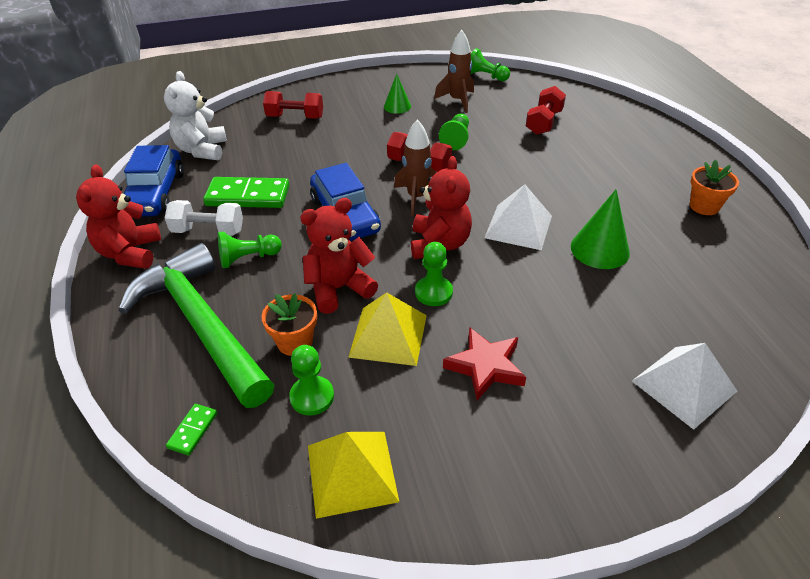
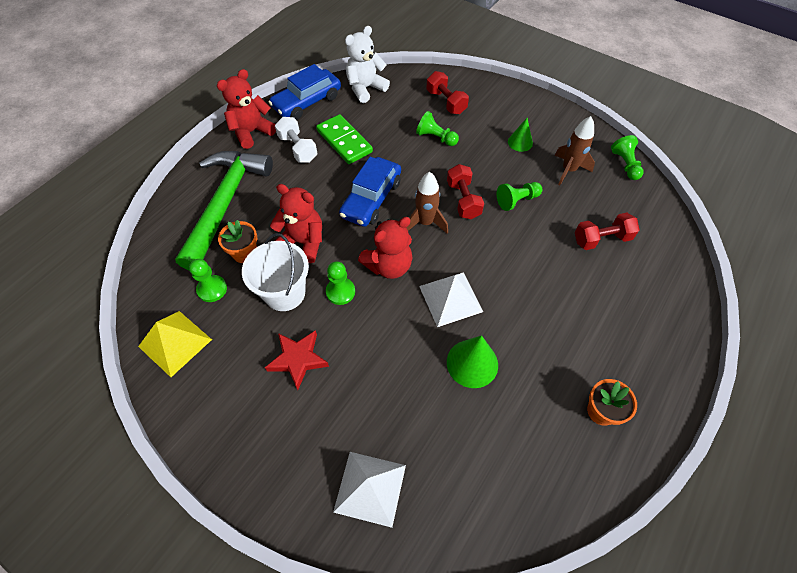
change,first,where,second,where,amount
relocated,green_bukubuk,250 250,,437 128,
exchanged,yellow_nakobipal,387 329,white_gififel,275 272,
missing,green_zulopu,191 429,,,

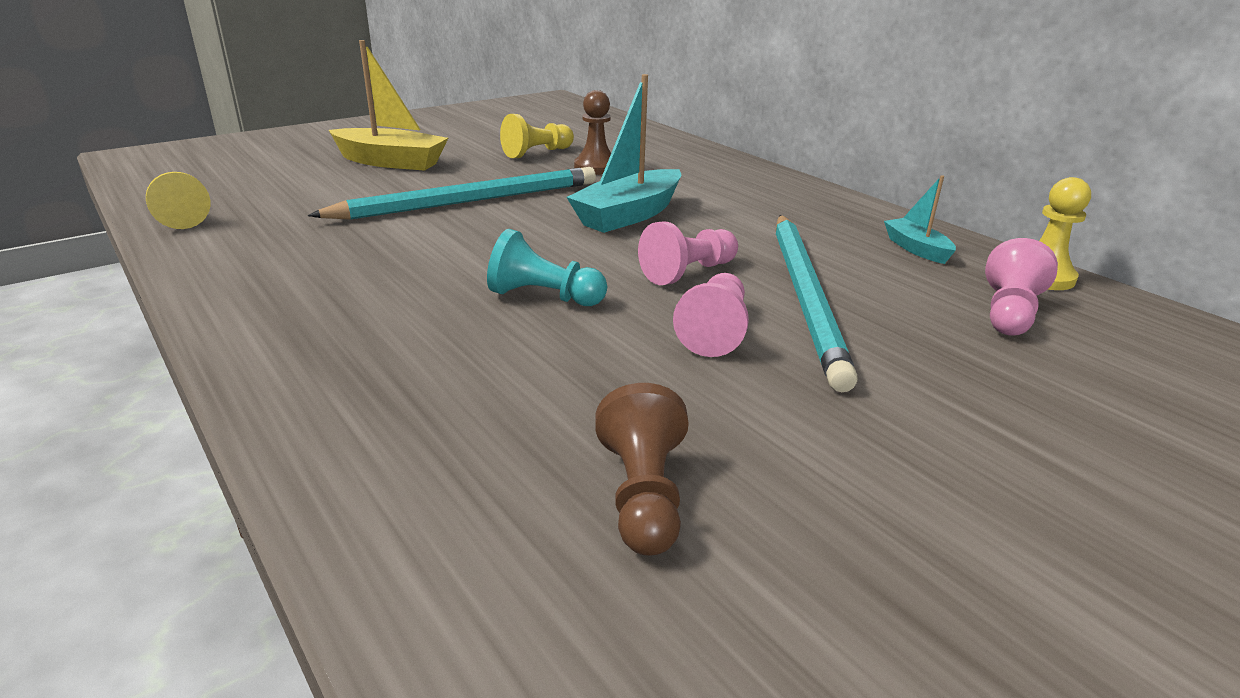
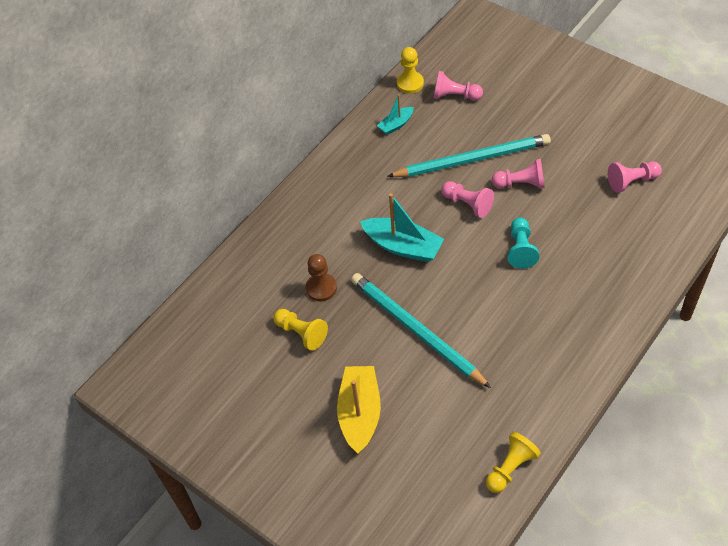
change,first,where,second,where,amount
colour,brown_bukubuk,642 469,pink_bukubuk,635 177,

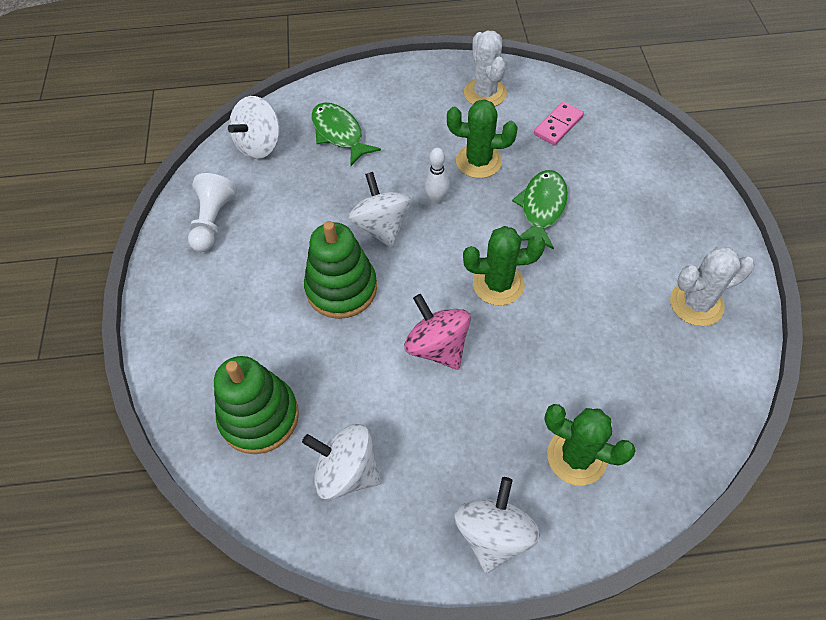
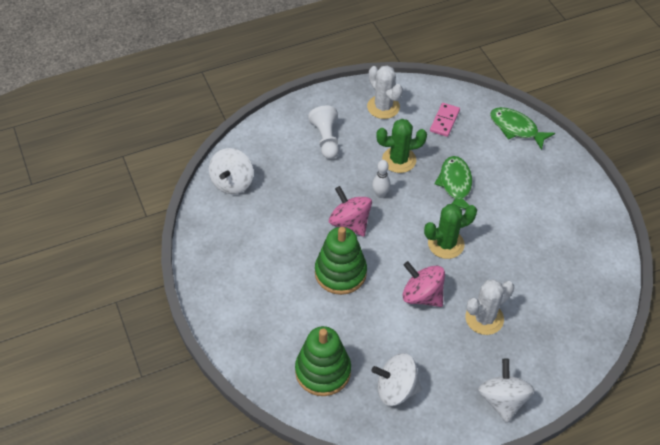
change,first,where,second,where,amount
relocated,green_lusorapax,346 134,,522 128,
colour,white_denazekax,380 210,pink_denazekax,350 211,
relocated,white_bukubuk,212 212,,323 132,
relocated,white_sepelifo,712 286,,489 307,
missing,green_sepelifo,590 445,,,

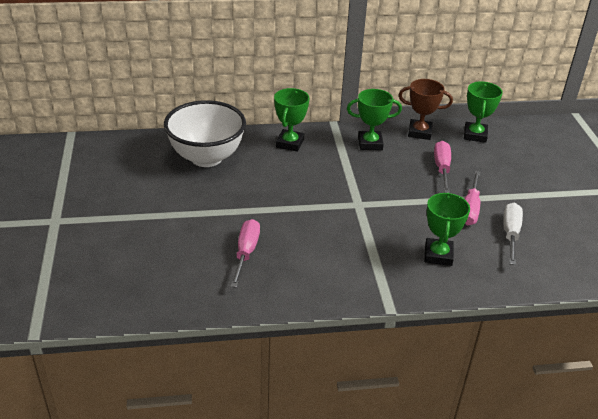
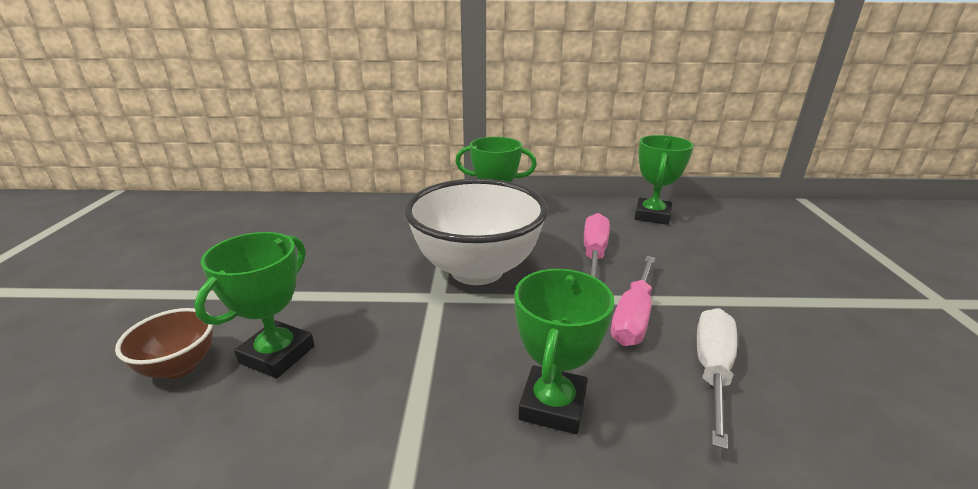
change,first,where,second,where,amount
missing,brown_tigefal,426 109,,,
relocated,green_tigefal,291 120,,254 305,
relocated,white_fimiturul,205 133,,476 232,
exchanged,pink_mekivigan,245 253,brown_fimiturul,164 343,

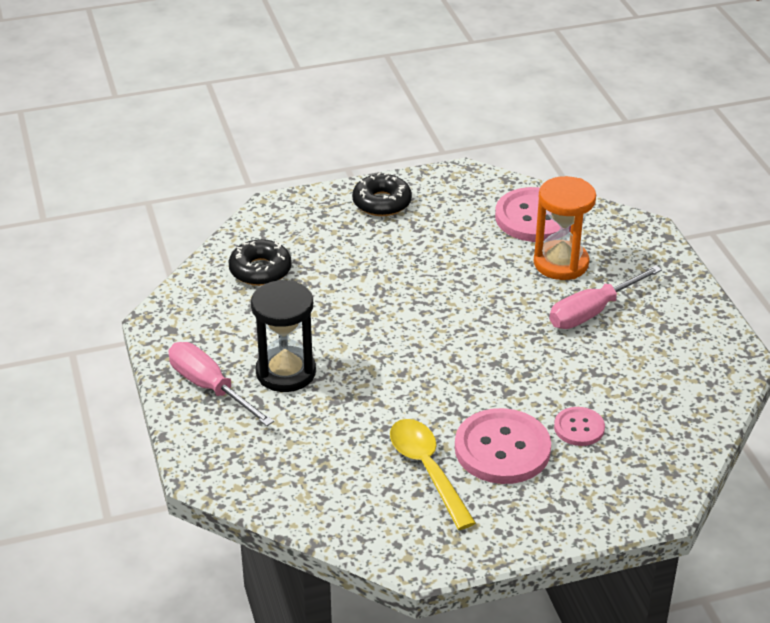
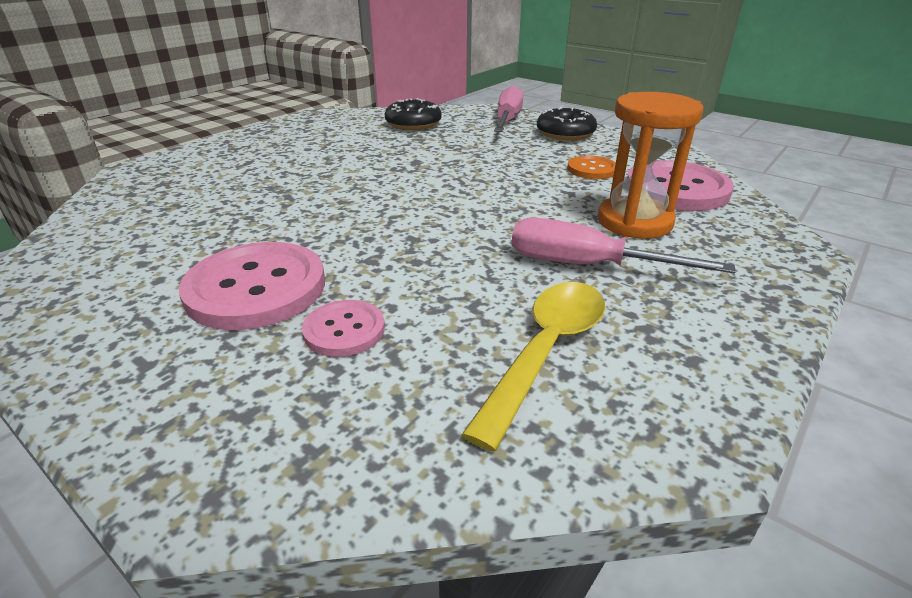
change,first,where,second,where,amount
missing,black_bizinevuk,283 336,,,
relocated,pink_mekivigan,221 384,,509 108,
relocated,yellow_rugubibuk,433 474,,533 366,
appeared,,,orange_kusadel,591 167,

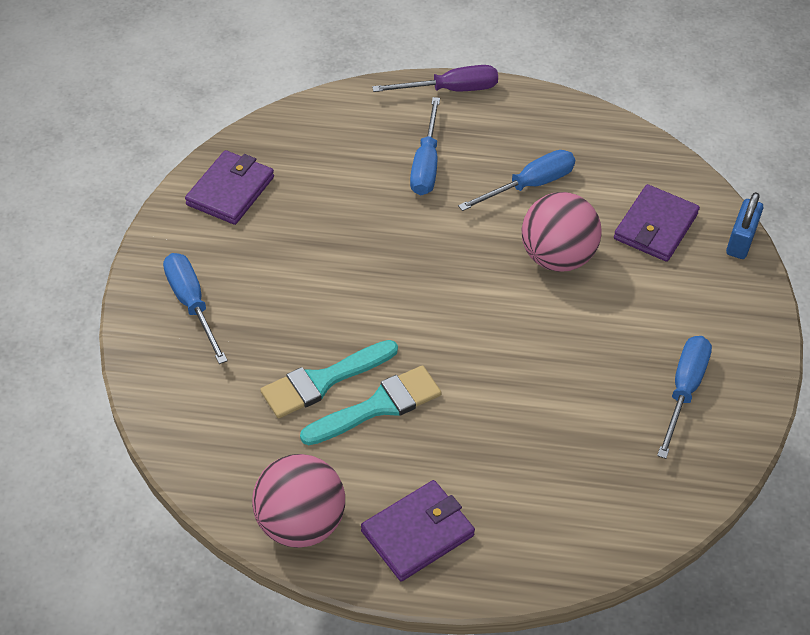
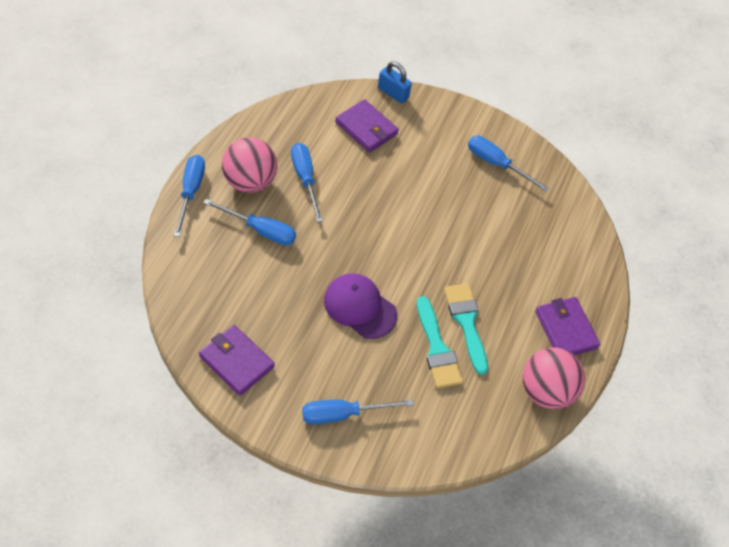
change,first,where,second,where,amount
colour,purple_mekivigan,435 78,blue_mekivigan,189 196,
relocated,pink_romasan,562 232,,249 165,
appeared,,,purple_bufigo,360 306,

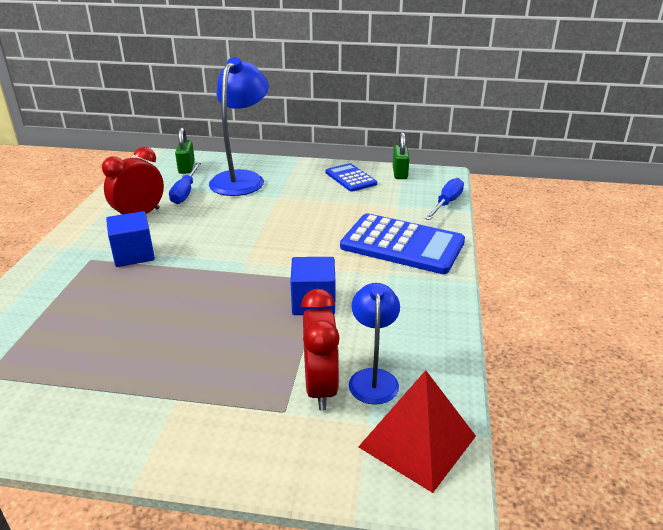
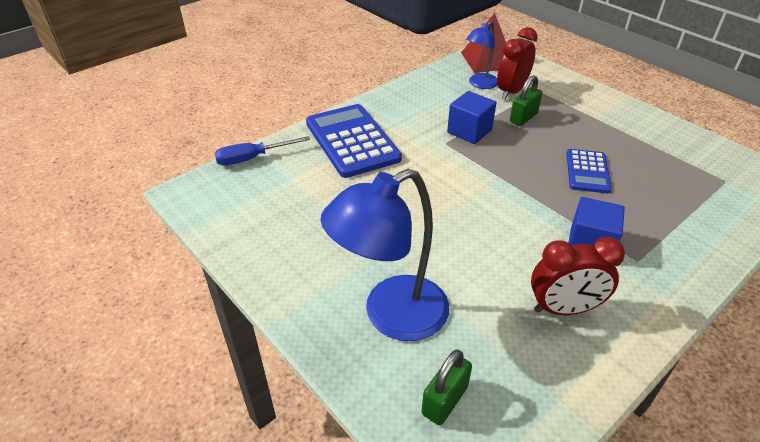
change,first,where,second,where,amount
relocated,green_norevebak,401 155,,526 100,
missing,blue_mekivigan,185 183,,,
relocated,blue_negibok,351 177,,589 171,

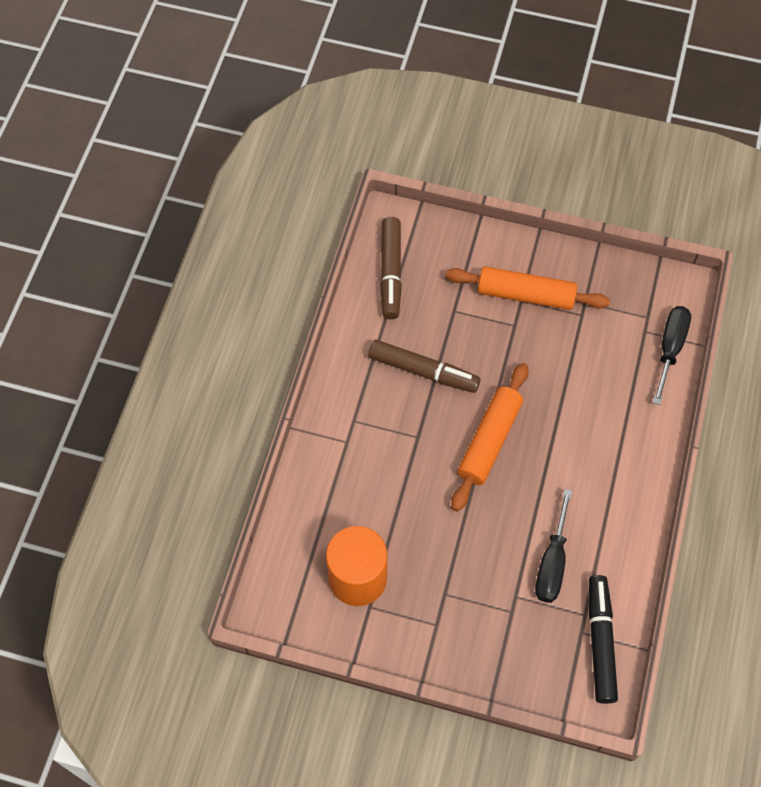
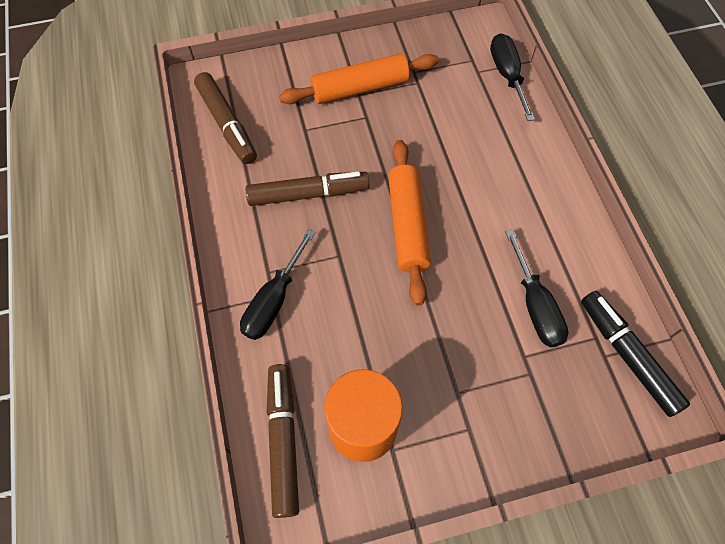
change,first,where,second,where,amount
appeared,,,black_mekivigan,277 284,
appeared,,,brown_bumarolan,283 441,

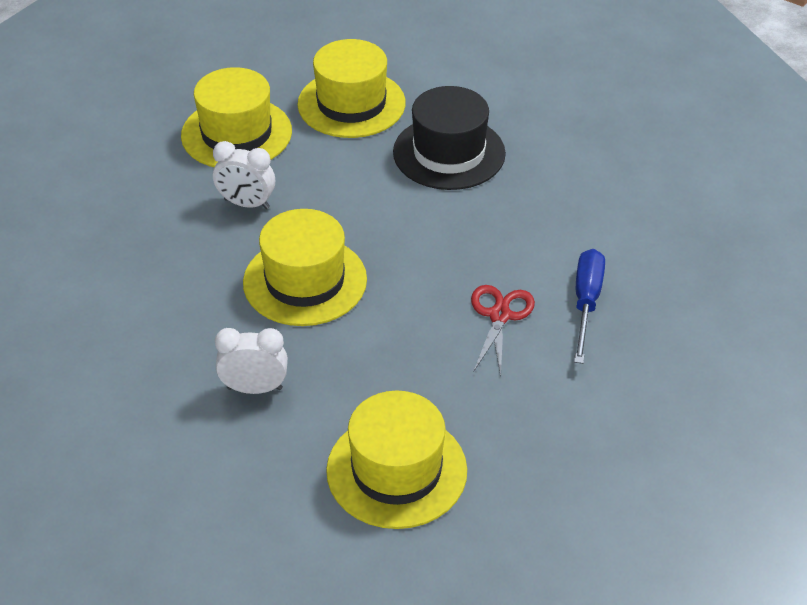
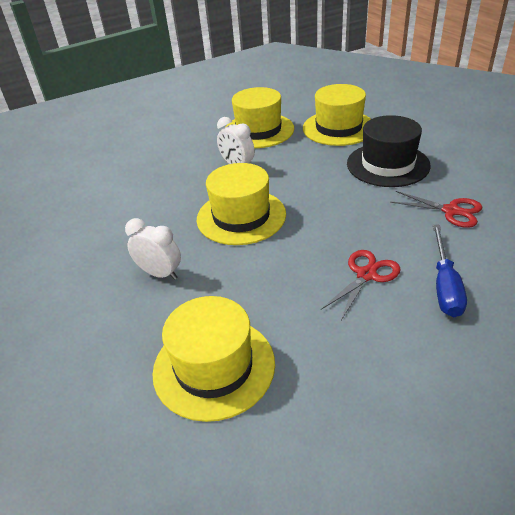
change,first,where,second,where,amount
spun,blue_mekivigan,589 306,,450 271,150 degrees clockwise
appeared,,,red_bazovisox,436 209,

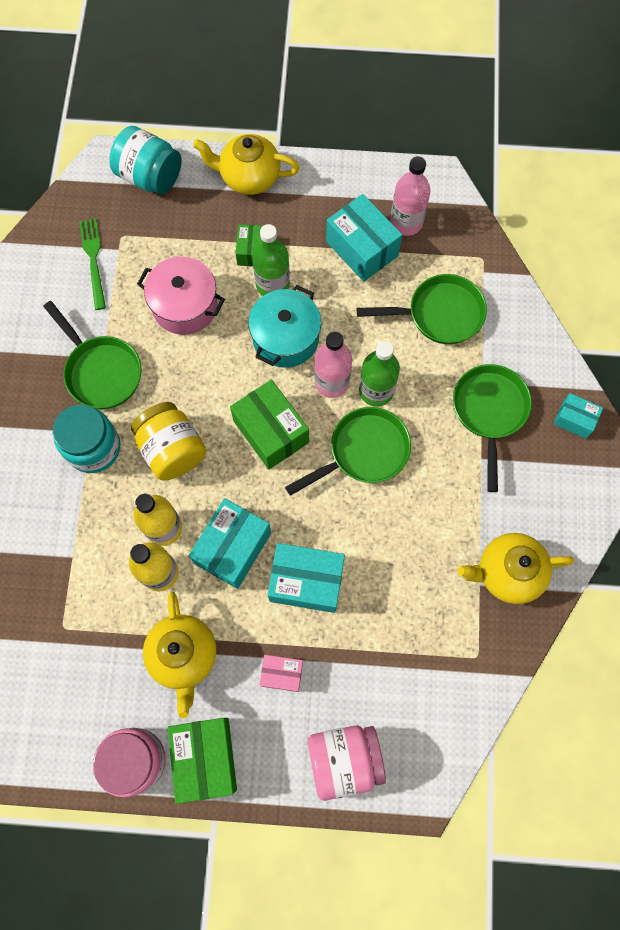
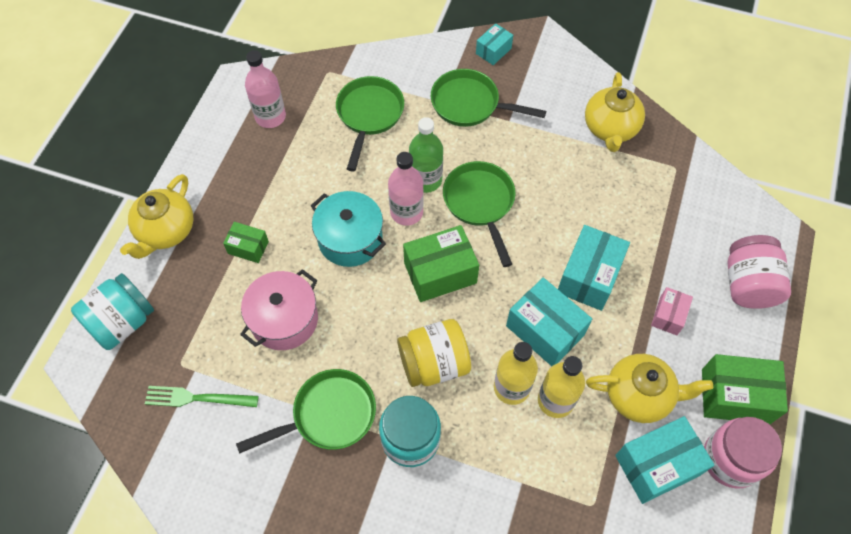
change,first,where,second,where,amount
relocated,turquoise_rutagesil,364 238,,664 460,
missing,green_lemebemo,271 260,,,

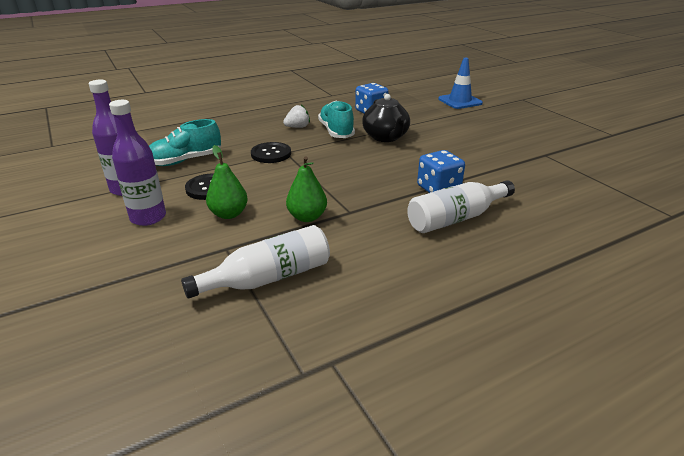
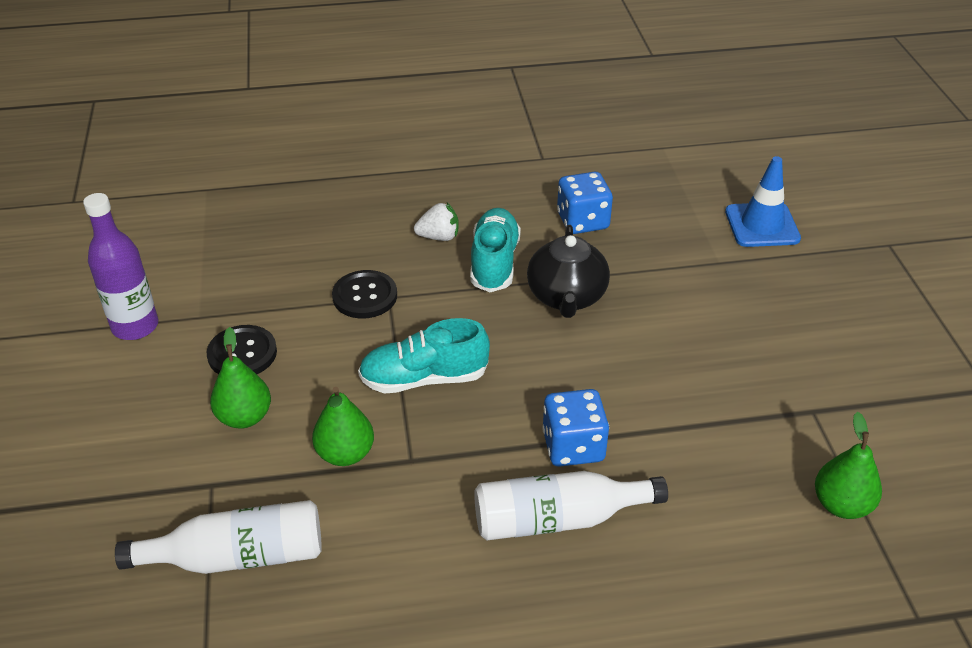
change,first,where,second,where,amount
missing,purple_lemebemo,137 163,,,
relocated,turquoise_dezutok,185 142,,424 356,
appeared,,,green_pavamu,848 465,

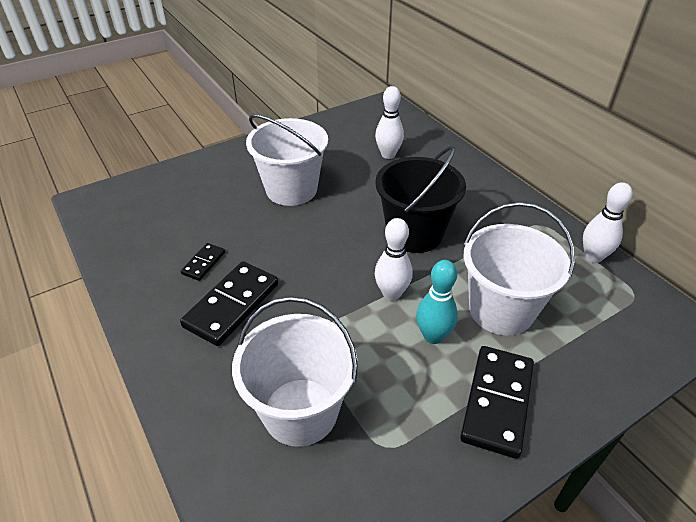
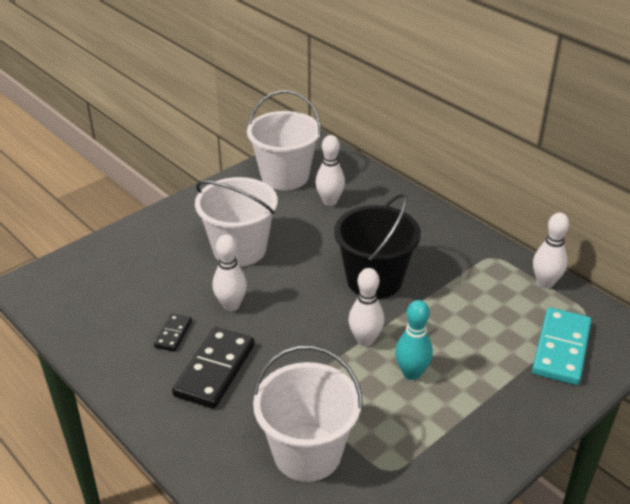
change,first,where,second,where,amount
relocated,white_gififel,519 268,,284 140,
missing,black_zulopu,497 402,,,
appeared,,,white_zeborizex,230 272,
appeared,,,turquoise_zulopu,562 346,

